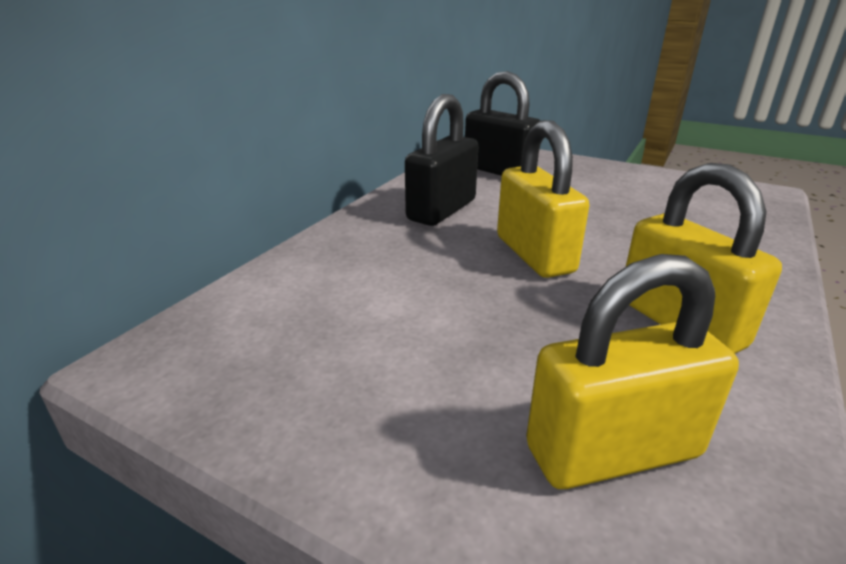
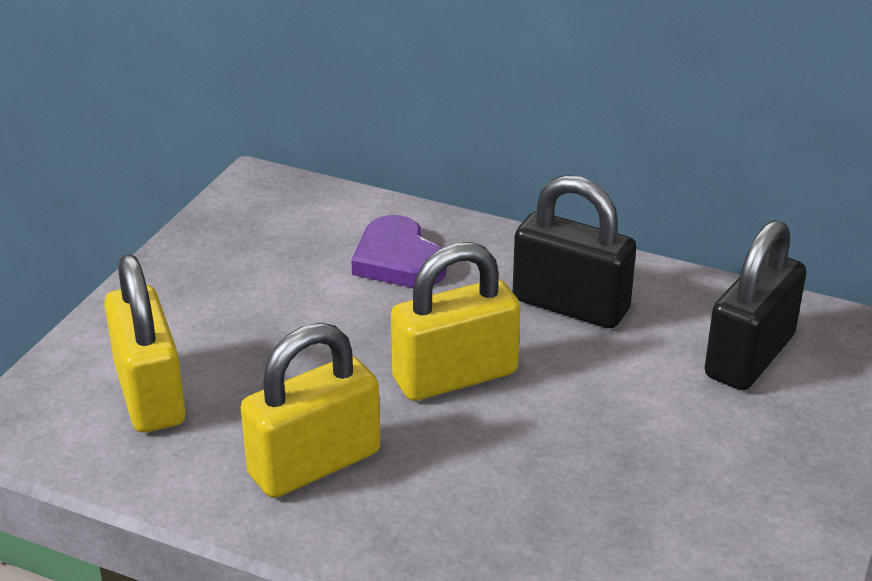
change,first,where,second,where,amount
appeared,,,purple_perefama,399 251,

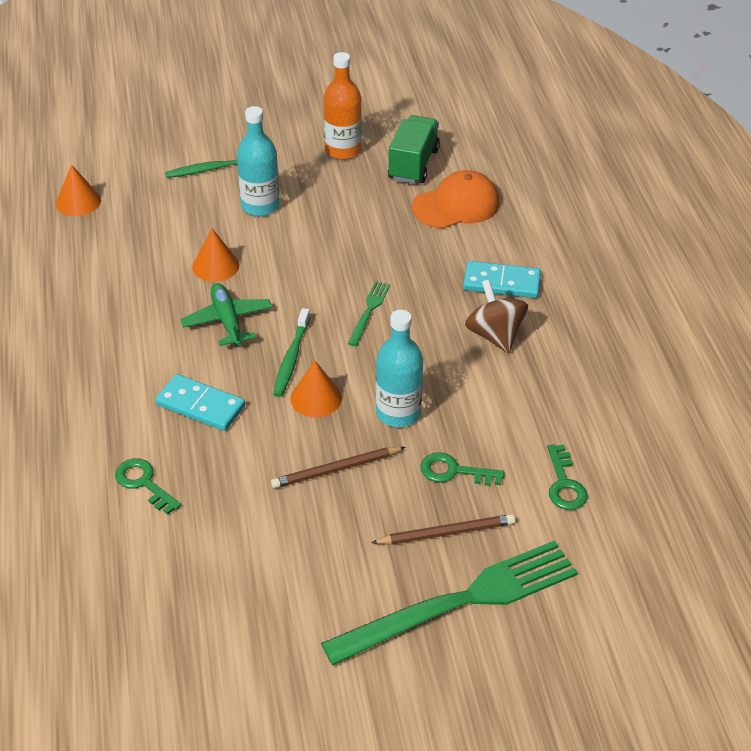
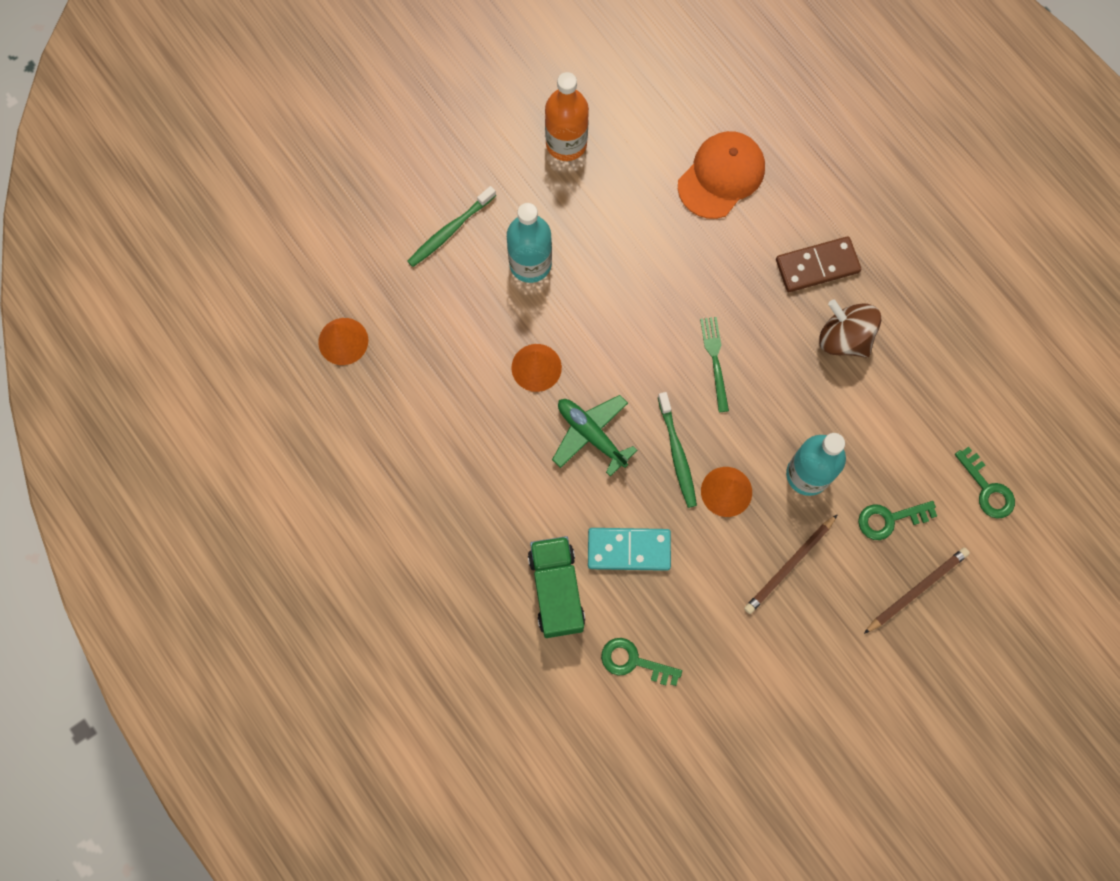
change,first,where,second,where,amount
relocated,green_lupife,414 149,,556 587,
colour,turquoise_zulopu,502 279,brown_zulopu,818 264,
missing,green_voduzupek,449 602,,,

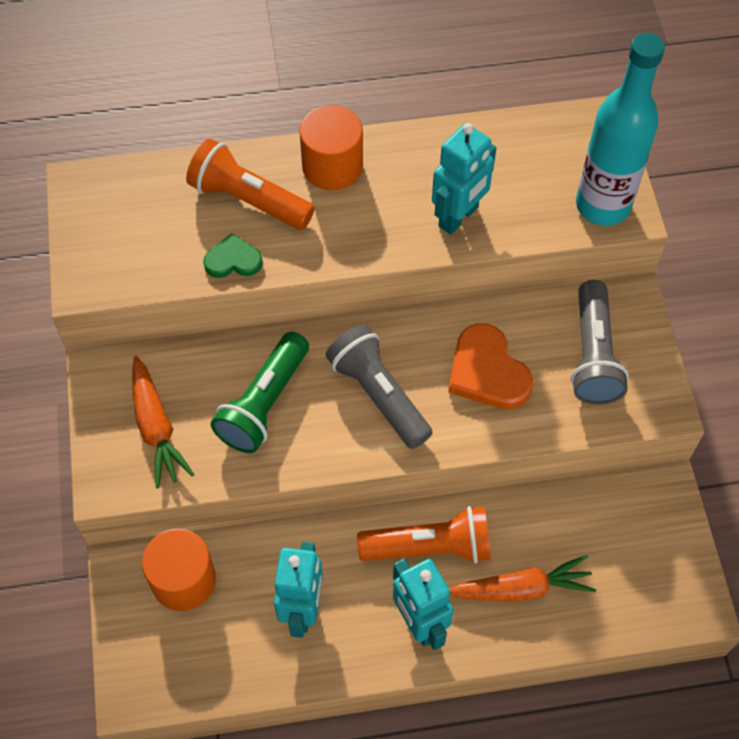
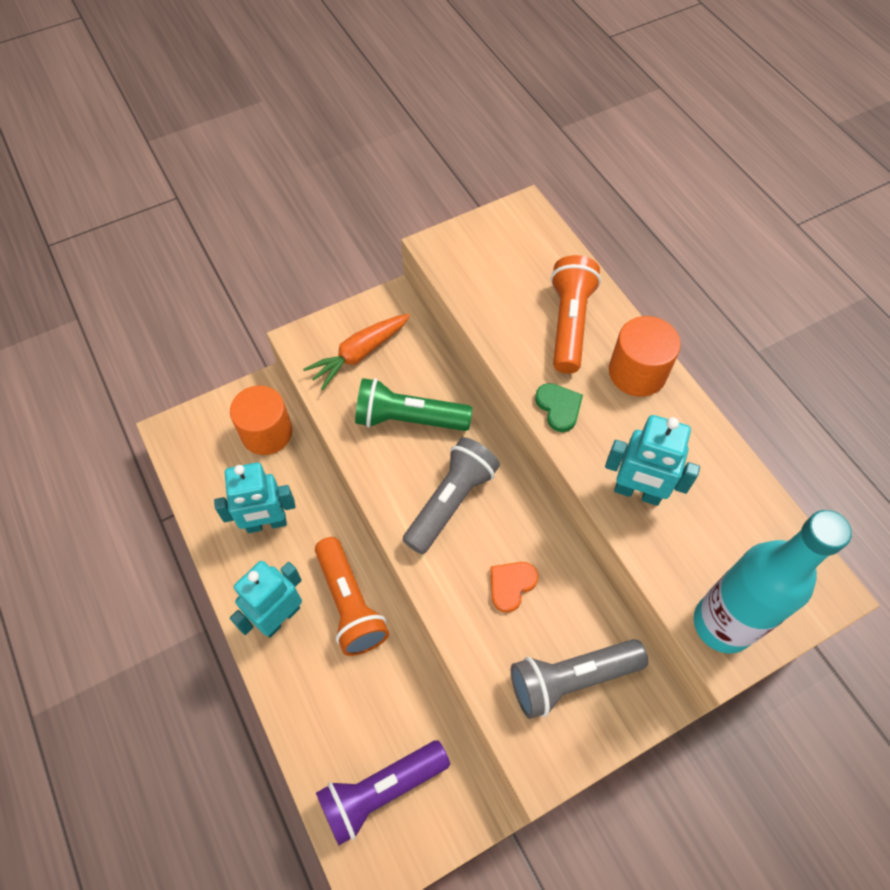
change,first,where,second,where,amount
relocated,green_perefama,233 255,,559 407,
size,orange_perefama,490 366,,514 587,x0.60
missing,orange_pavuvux,522 578,,,
appeared,,,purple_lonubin,383 792,

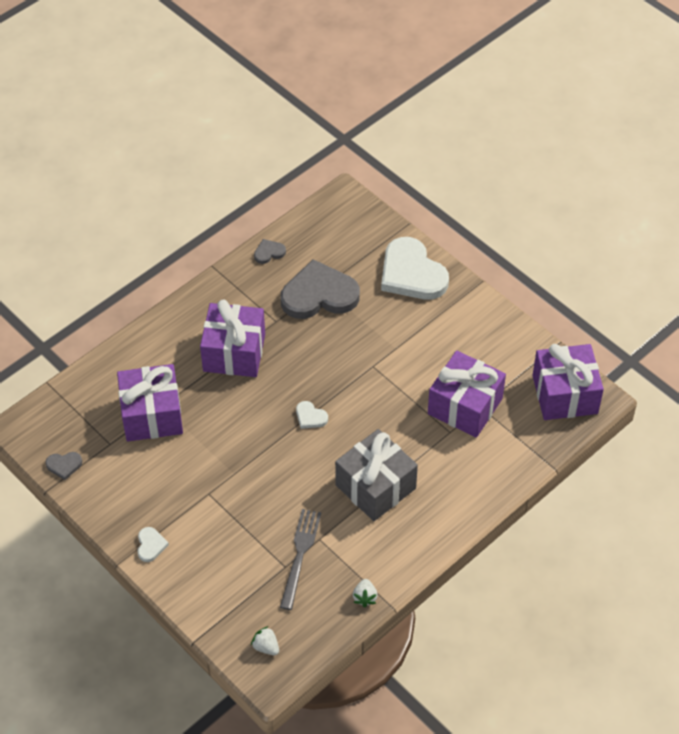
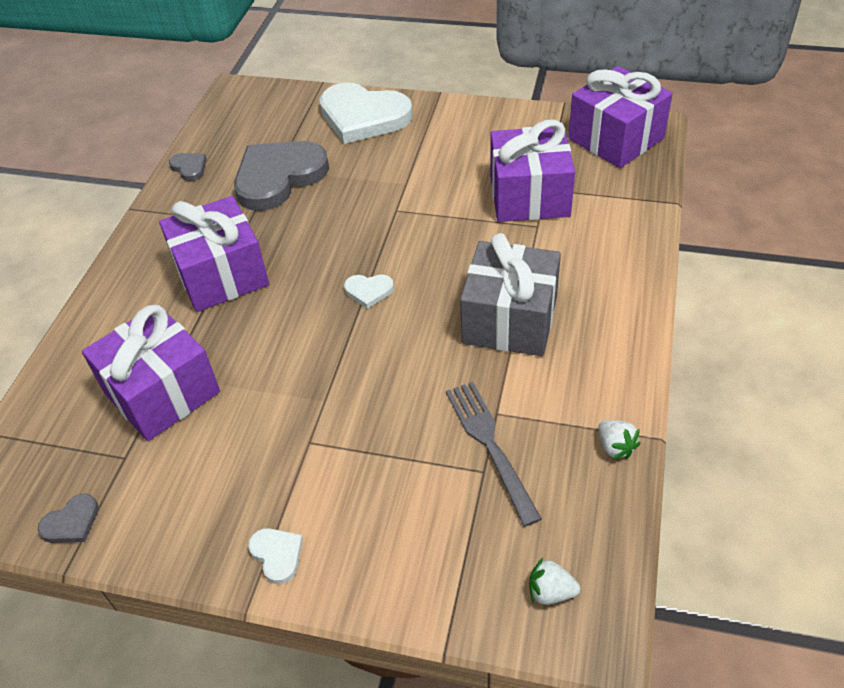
change,first,where,second,where,amount
spun,grey_perefama,270 251,,188 167,105 degrees clockwise

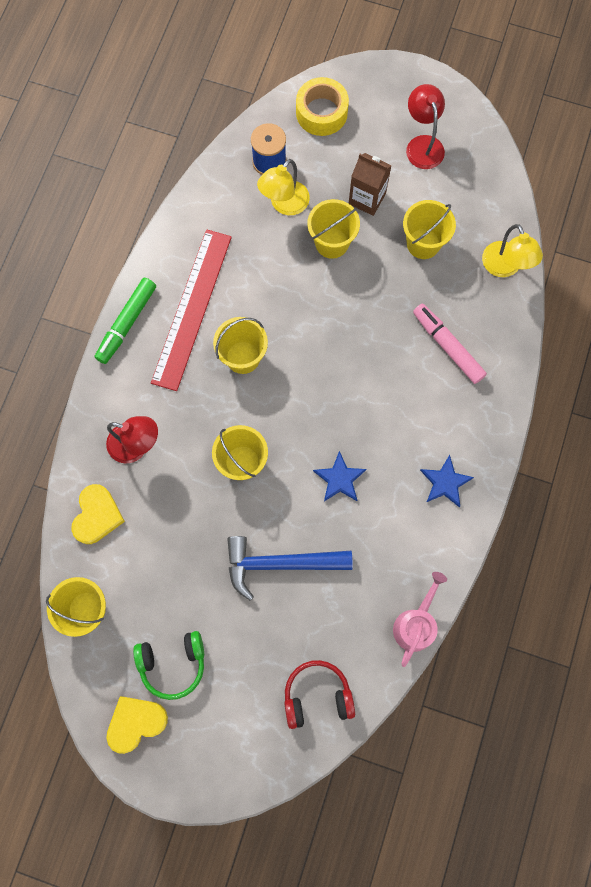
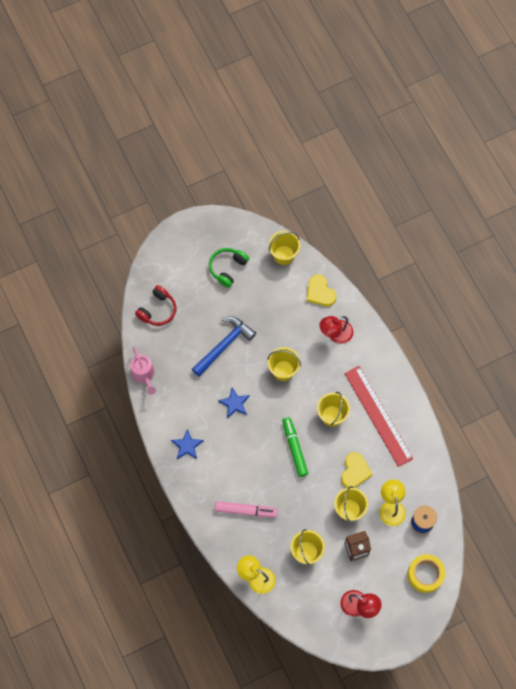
change,first,where,second,where,amount
relocated,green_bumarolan,125 321,,295 447,
relocated,yellow_perefama,137 725,,357 470,

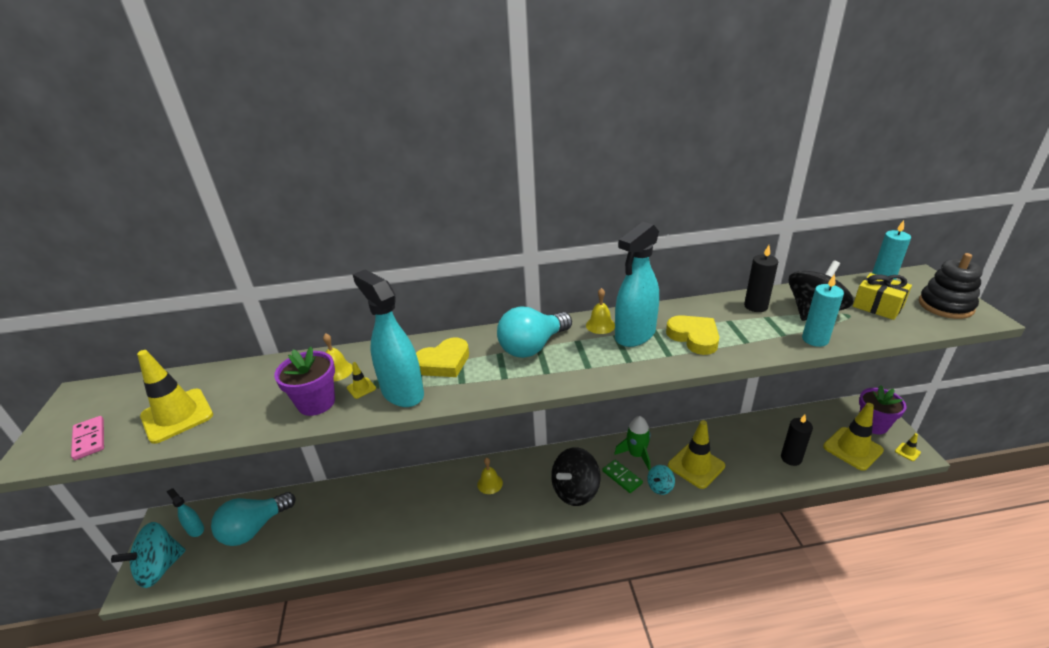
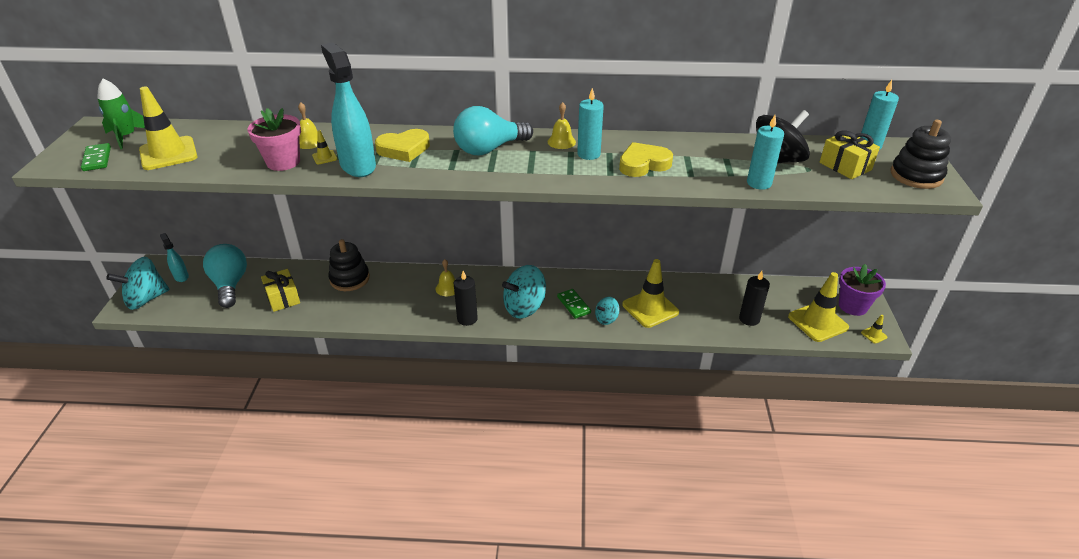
change,first,where,second,where,amount
exchanged,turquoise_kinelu,637 284,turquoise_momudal,590 124,
relocated,black_momudal,761 278,,466 298,
spun,yellow_perefama,692 335,,646 159,90 degrees counterclockwise
colour,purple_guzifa,304 381,pink_guzifa,274 139,
colour,pink_zulopu,87 438,green_zulopu,96 157,
relocated,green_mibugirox,632 443,,121 114,
colour,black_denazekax,576 476,turquoise_denazekax,524 292,
spun,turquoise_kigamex,253 519,,225 276,105 degrees clockwise
appeared,,,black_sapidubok,349 265,
appeared,,,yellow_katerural,280 290,

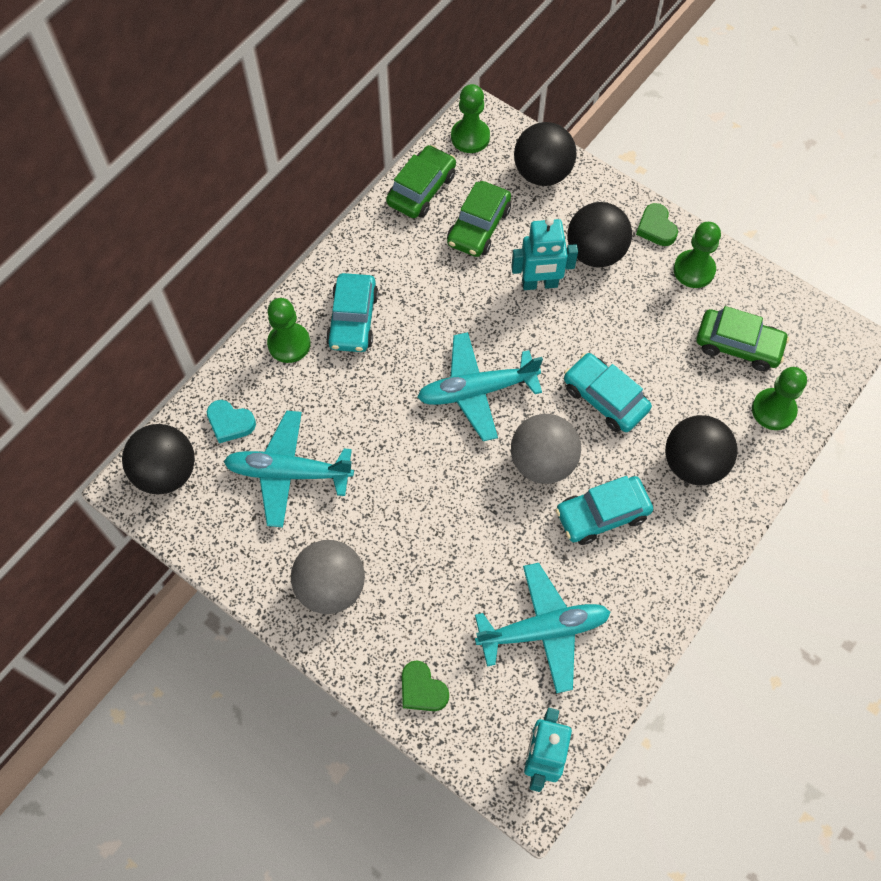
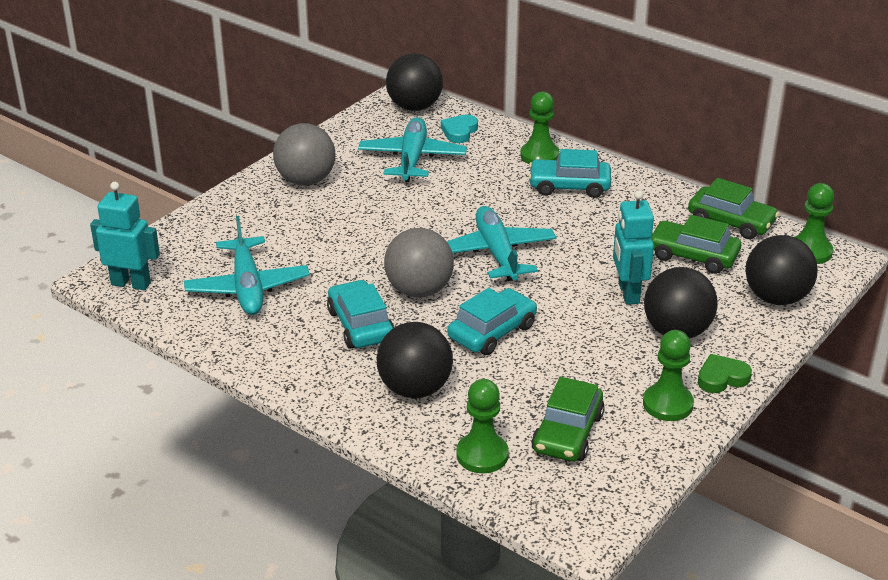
change,first,where,second,where,amount
missing,green_perefama,425 685,,,

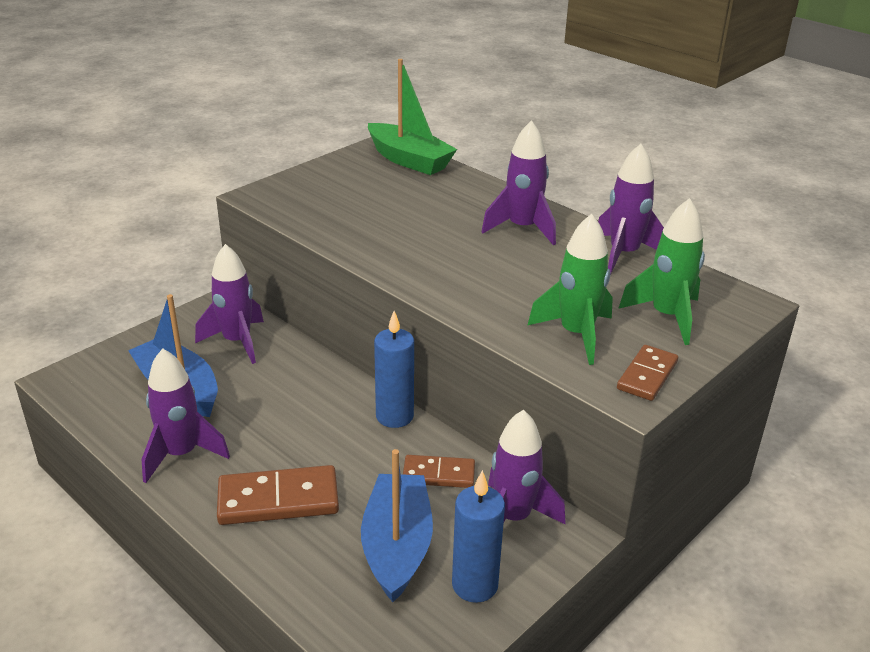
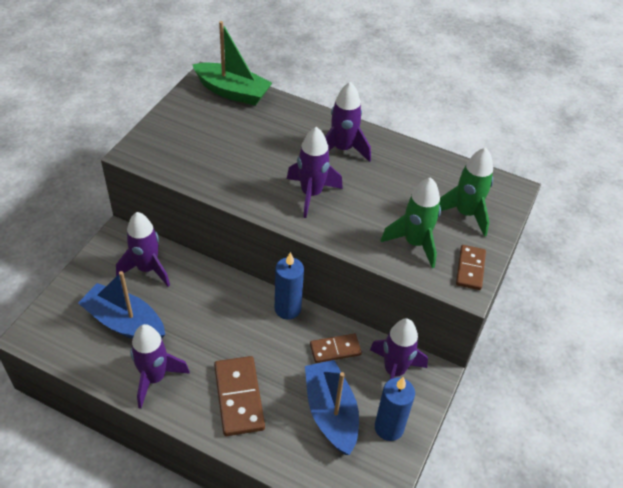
change,first,where,second,where,amount
relocated,purple_mibugirox,631 209,,315 172,
spun,brown_zulopu,278 495,,239 396,75 degrees counterclockwise

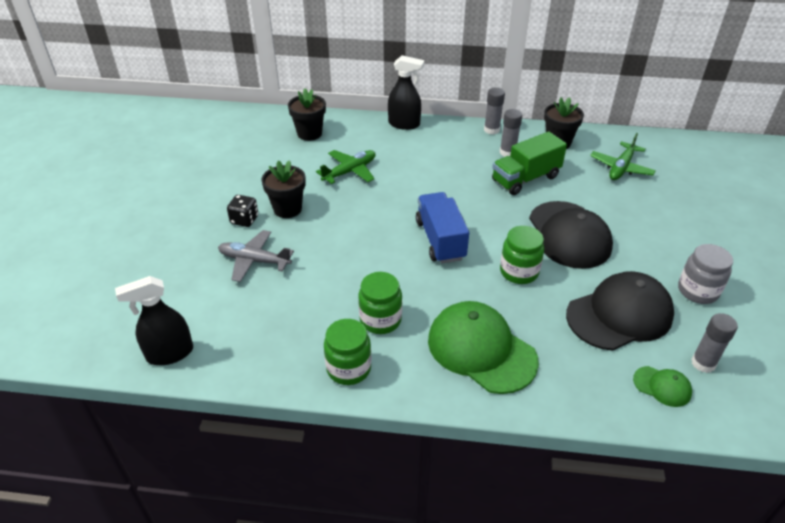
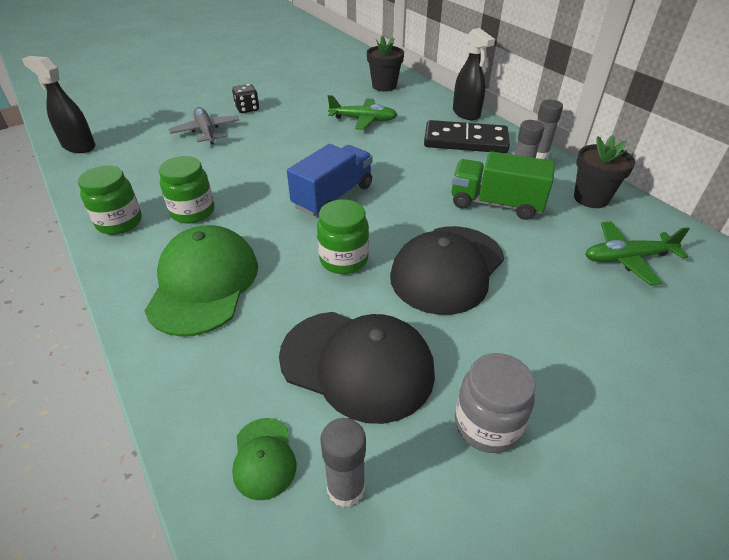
change,first,where,second,where,amount
missing,black_guzifa,283 189,,,
appeared,,,black_zulopu,467 136,

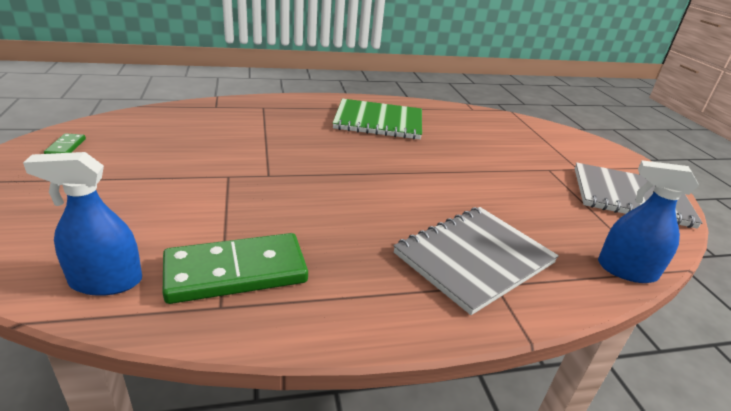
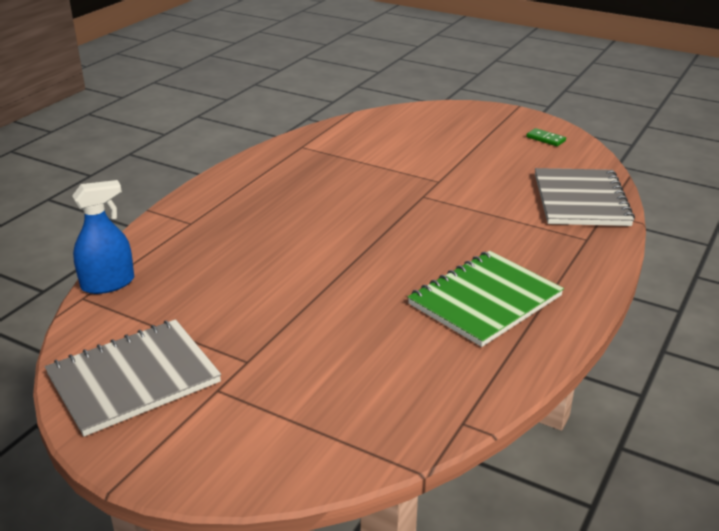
change,first,where,second,where,amount
missing,blue_kinelu,82 224,,,
relocated,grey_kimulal,476 261,,585 197,
missing,green_zulopu,235 268,,,

